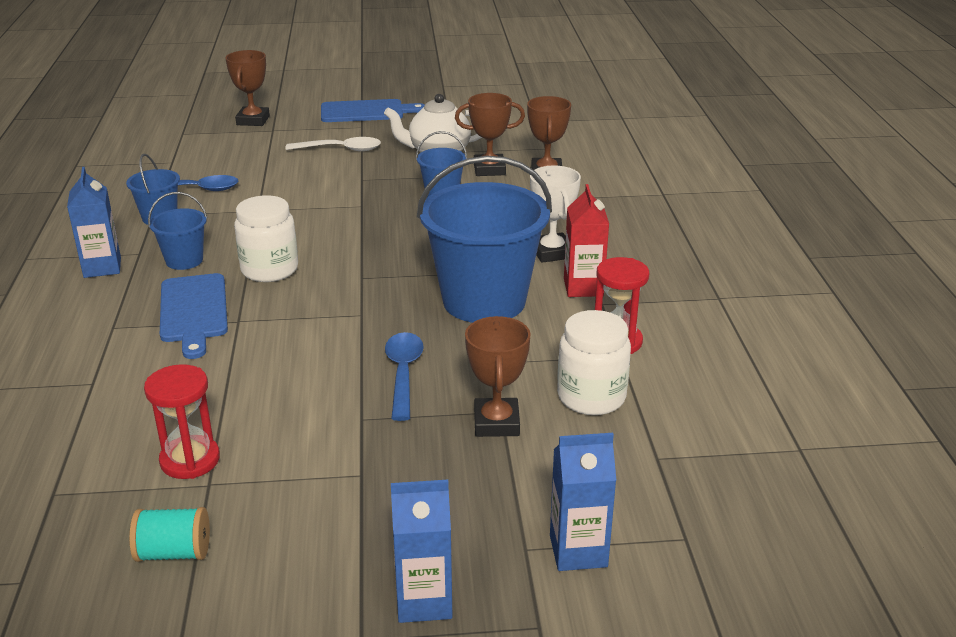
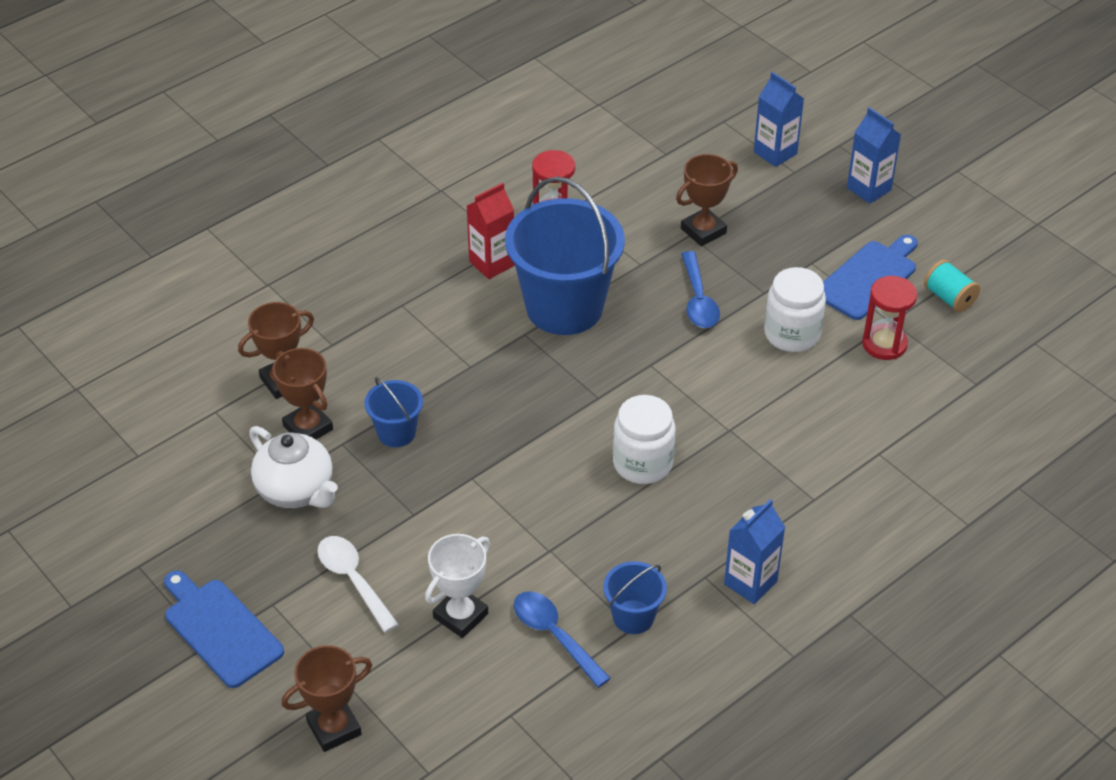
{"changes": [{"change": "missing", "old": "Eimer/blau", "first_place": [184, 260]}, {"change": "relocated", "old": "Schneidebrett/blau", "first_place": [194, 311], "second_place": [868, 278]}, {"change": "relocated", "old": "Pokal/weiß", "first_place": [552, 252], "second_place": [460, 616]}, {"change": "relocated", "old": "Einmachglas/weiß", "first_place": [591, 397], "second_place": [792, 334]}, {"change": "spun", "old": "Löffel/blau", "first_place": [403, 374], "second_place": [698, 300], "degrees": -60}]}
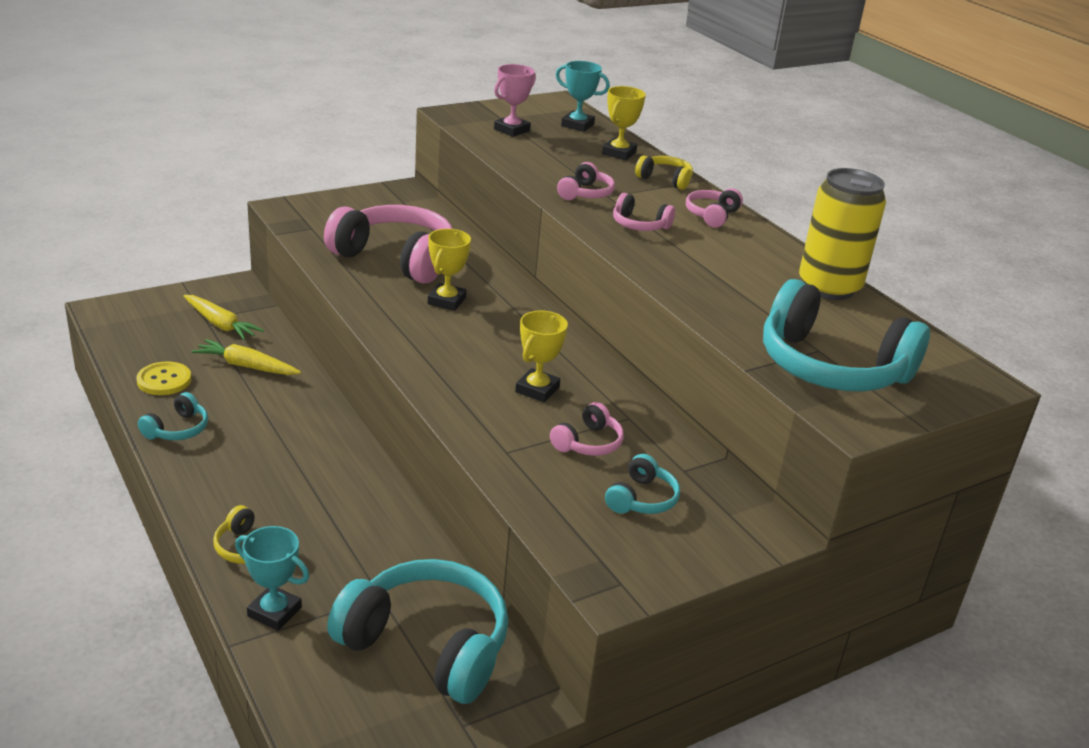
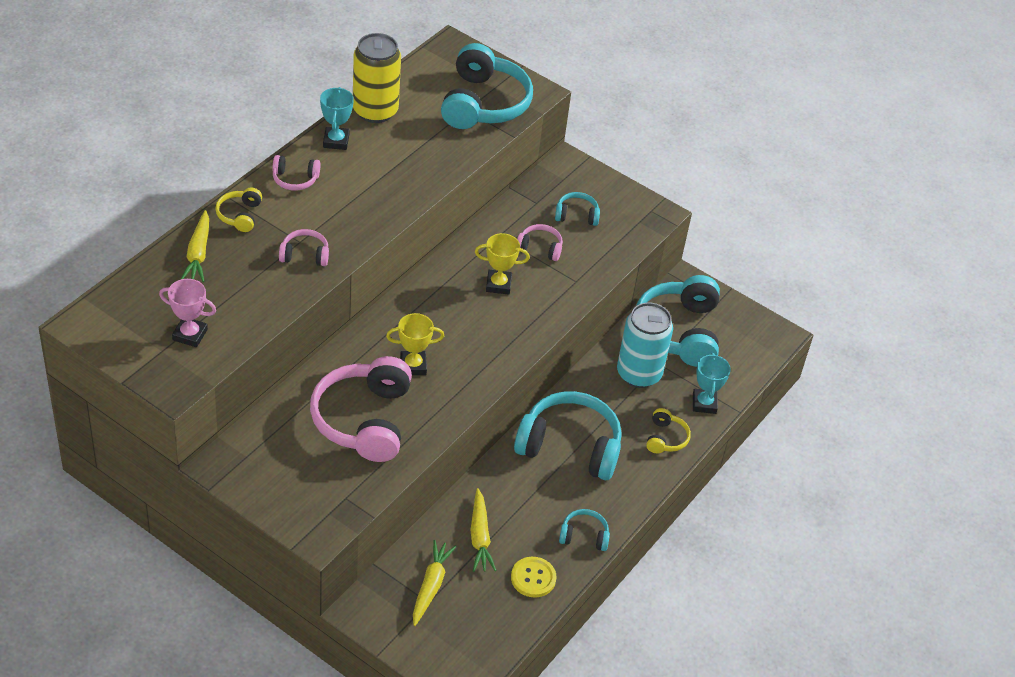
{"changes": [{"change": "missing", "old": "Kopfhörer/rosa", "first_place": [639, 225]}, {"change": "appeared", "new": "Kopfhörer/türkis", "second_place": [570, 446]}, {"change": "appeared", "new": "Dose/türkis", "second_place": [638, 374]}, {"change": "relocated", "old": "Pokal/türkis", "first_place": [577, 125], "second_place": [336, 141]}, {"change": "exchanged", "old": "Pokal/gelb", "new": "Karotte/gelb", "first_place": [619, 153], "second_place": [198, 253]}]}
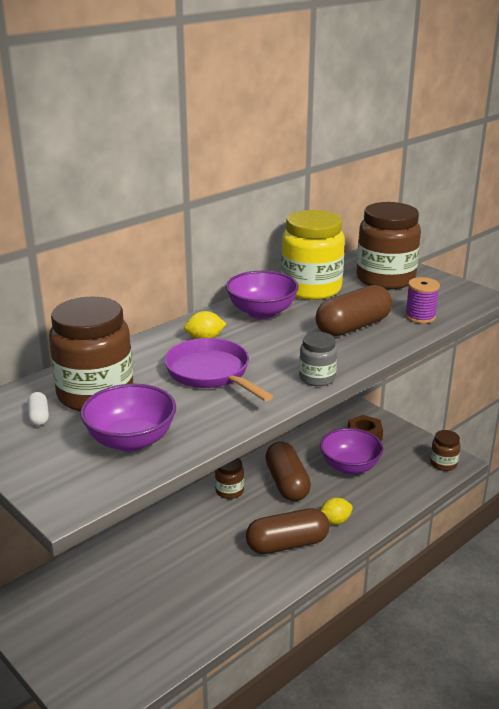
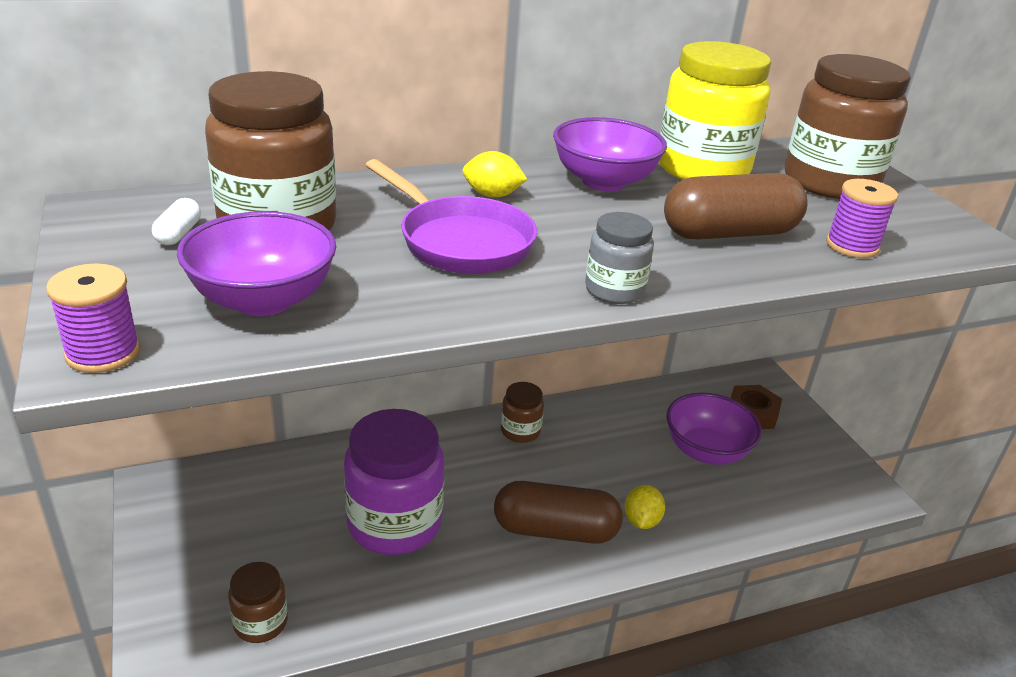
{"changes": [{"change": "missing", "old": "Kapsel/braun", "first_place": [287, 483]}, {"change": "appeared", "new": "Garnrolle/lila", "second_place": [103, 353]}, {"change": "appeared", "new": "Einmachglas/lila", "second_place": [394, 523]}, {"change": "relocated", "old": "Einmachglas/braun", "first_place": [443, 464], "second_place": [261, 623]}, {"change": "spun", "old": "Pfanne/lila", "first_place": [211, 373], "second_place": [460, 242], "degrees": 150}, {"change": "spun", "old": "Zitrone/gelb", "first_place": [334, 521], "second_place": [641, 521], "degrees": -75}]}
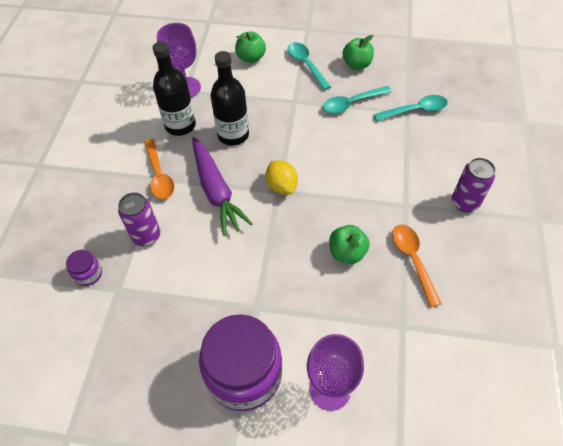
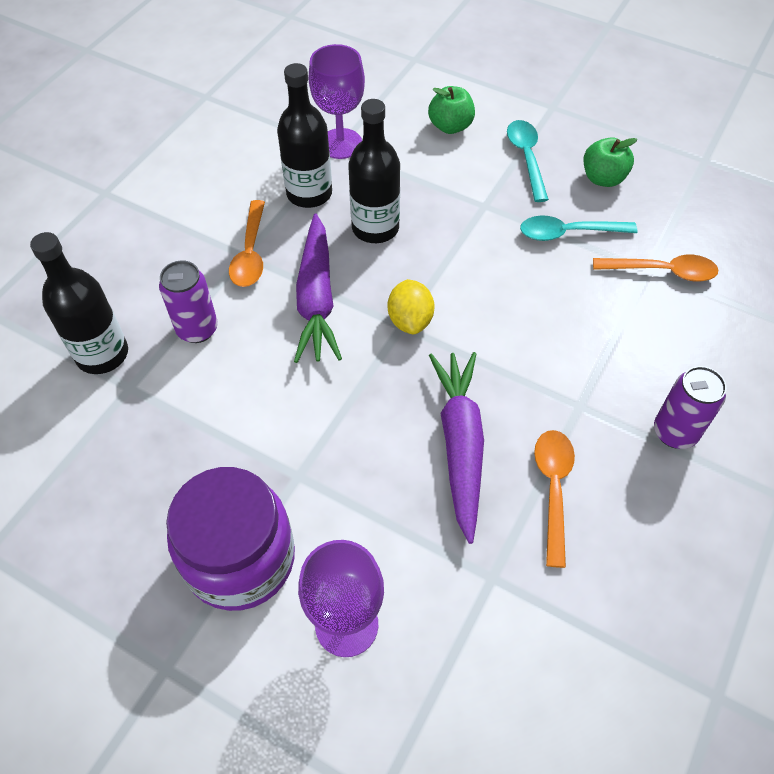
{"changes": [{"change": "exchanged", "old": "Einmachglas/lila", "new": "Flasche/schwarz", "first_place": [88, 274], "second_place": [102, 354]}, {"change": "exchanged", "old": "Apfel/grün", "new": "Karotte/lila", "first_place": [347, 252], "second_place": [460, 445]}, {"change": "colour", "old": "Löffel/türkis", "new": "Löffel/orange", "first_place": [415, 110], "second_place": [662, 271]}]}
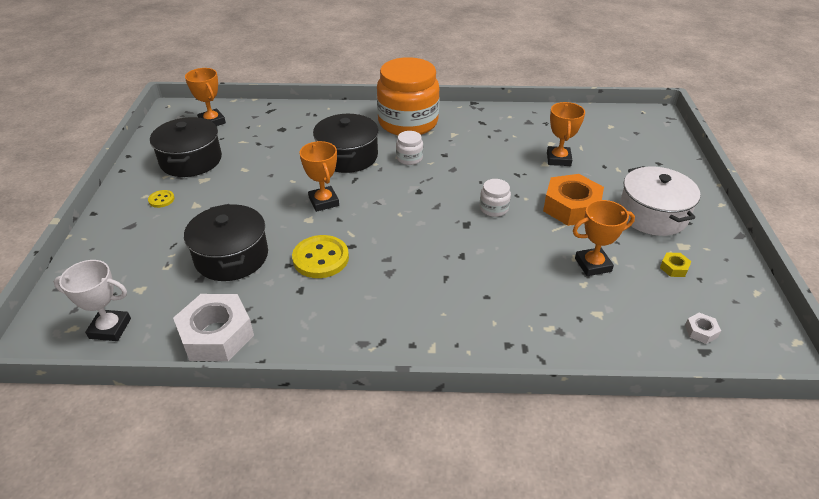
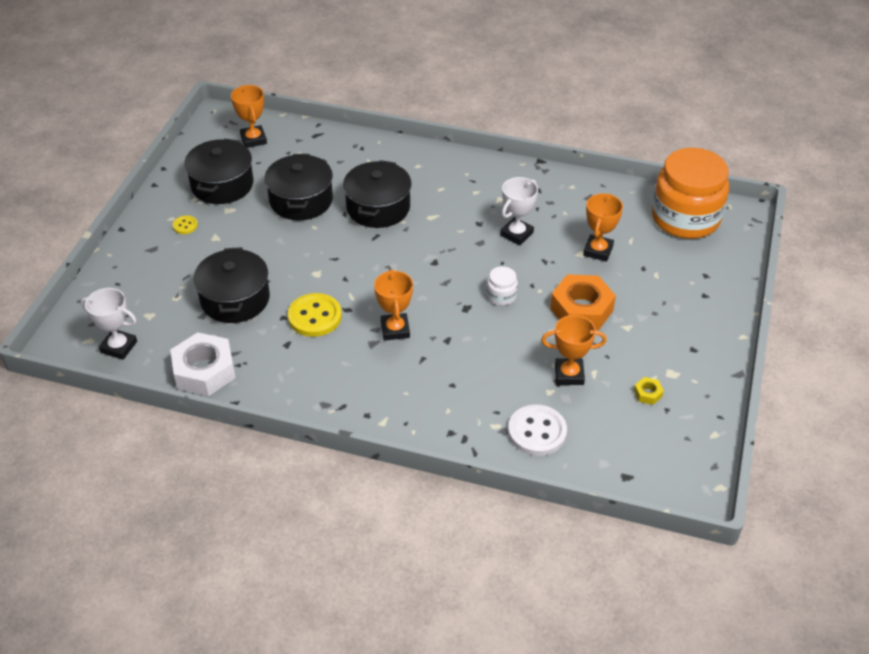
{"changes": [{"change": "missing", "old": "Einmachglas/weiß", "first_place": [409, 158]}, {"change": "missing", "old": "Kochtopf/weiß", "first_place": [652, 215]}, {"change": "missing", "old": "Sechskantmutter/weiß", "first_place": [701, 331]}, {"change": "appeared", "new": "Kochtopf/schwarz", "second_place": [301, 200]}, {"change": "appeared", "new": "Pokal/weiß", "second_place": [516, 234]}, {"change": "appeared", "new": "Knopf/weiß", "second_place": [537, 432]}, {"change": "relocated", "old": "Pokal/orange", "first_place": [323, 202], "second_place": [395, 329]}, {"change": "relocated", "old": "Einmachglas/orange", "first_place": [408, 122], "second_place": [685, 218]}]}
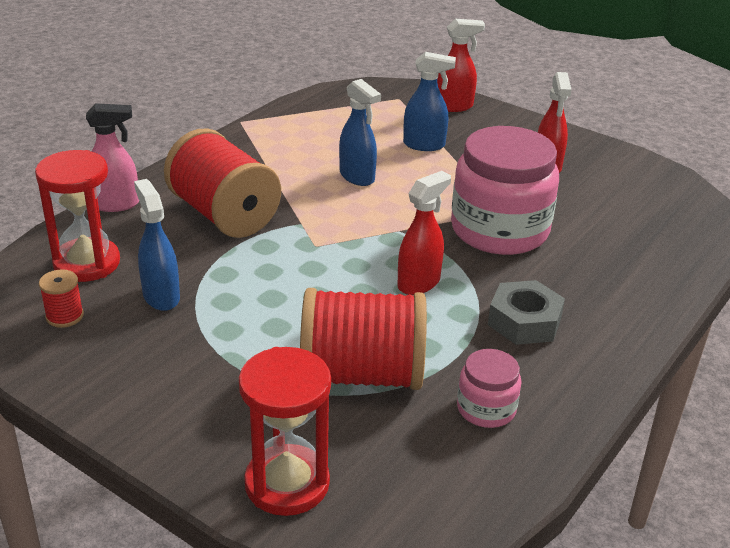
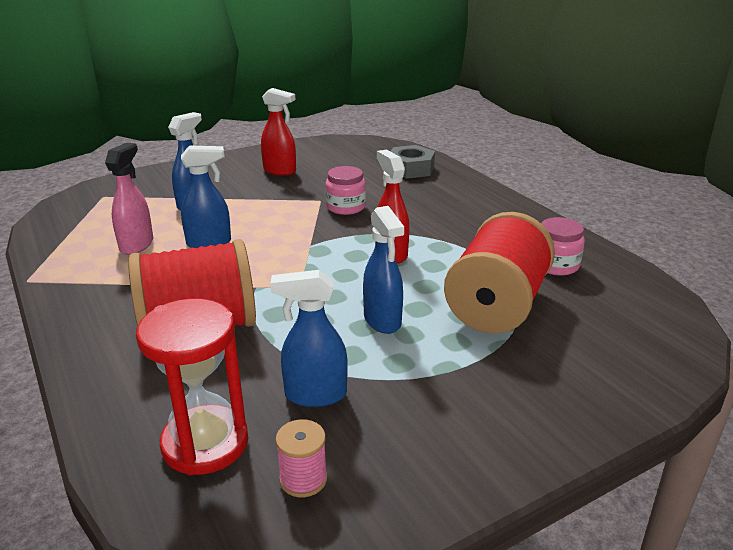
{"changes": [{"change": "missing", "old": "Sanduhr/rot", "first_place": [287, 483]}, {"change": "missing", "old": "Sprühflasche/rot", "first_place": [454, 106]}, {"change": "appeared", "new": "Sprühflasche/blau", "second_place": [382, 321]}, {"change": "relocated", "old": "Sprühflasche/rosa", "first_place": [116, 204], "second_place": [137, 245]}, {"change": "relocated", "old": "Sechskantmutter/grau", "first_place": [524, 321], "second_place": [411, 169]}, {"change": "colour", "old": "Garnrolle/rot", "new": "Garnrolle/rosa", "first_place": [65, 316], "second_place": [303, 479]}, {"change": "size", "old": "Einmachglas/rosa", "first_place": [499, 230], "second_place": [345, 207], "factor": 0.48}]}
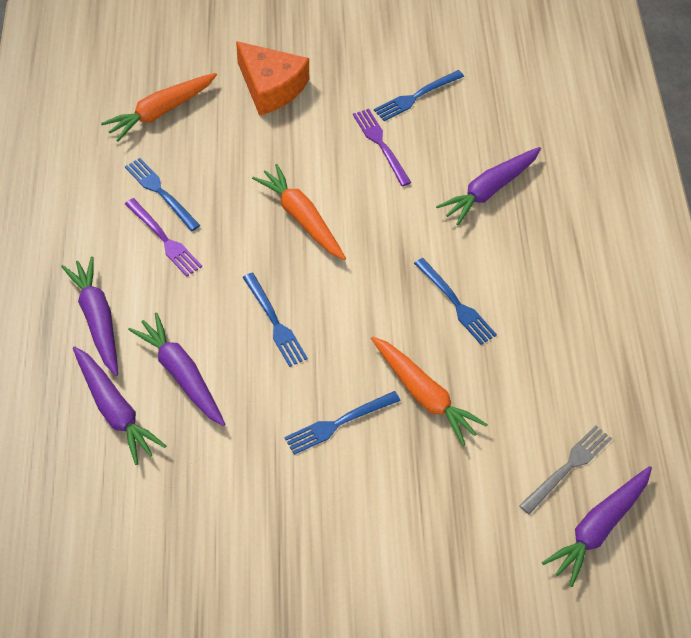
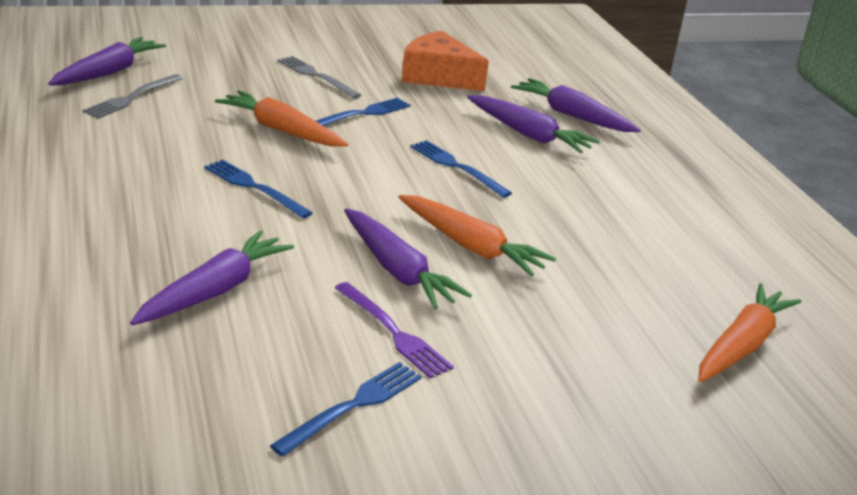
{"changes": [{"change": "missing", "old": "Gabel/blau", "first_place": [160, 192]}, {"change": "missing", "old": "Gabel/lila", "first_place": [164, 239]}, {"change": "appeared", "new": "Gabel/grau", "second_place": [316, 76]}, {"change": "relocated", "old": "Karotte/lila", "first_place": [97, 320], "second_place": [397, 270]}, {"change": "relocated", "old": "Käse/orange", "first_place": [271, 87], "second_place": [438, 76]}]}
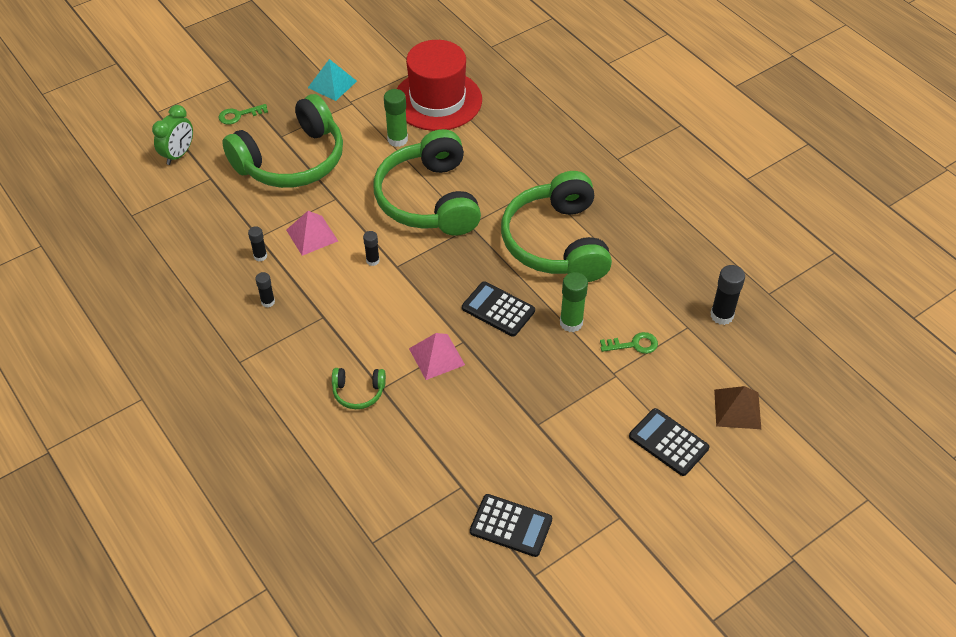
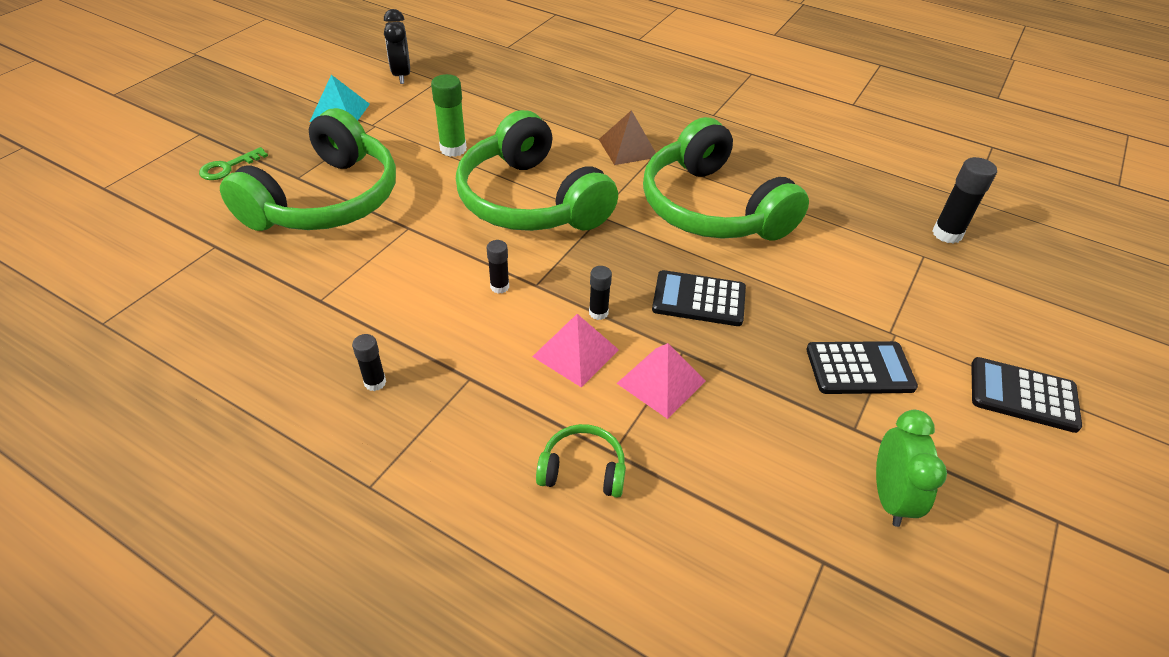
{"changes": [{"change": "missing", "old": "Hut/rot", "first_place": [437, 100]}, {"change": "missing", "old": "Klebestift/grün", "first_place": [571, 323]}, {"change": "missing", "old": "Schlüssel/grün", "first_place": [633, 345]}, {"change": "appeared", "new": "Wecker/schwarz", "second_place": [402, 75]}, {"change": "relocated", "old": "Wecker/grün", "first_place": [178, 154], "second_place": [889, 497]}, {"change": "relocated", "old": "Klebestift/schwarz", "first_place": [260, 256], "second_place": [598, 313]}, {"change": "relocated", "old": "Pyramide/rosa", "first_place": [312, 235], "second_place": [575, 353]}, {"change": "relocated", "old": "Taschenrechner/schwarz", "first_place": [511, 525], "second_place": [859, 368]}, {"change": "relocated", "old": "Pyramide/braun", "first_place": [737, 409], "second_place": [628, 148]}, {"change": "spun", "old": "Kopfhörer/grün", "first_place": [358, 392], "second_place": [583, 470], "degrees": -150}]}
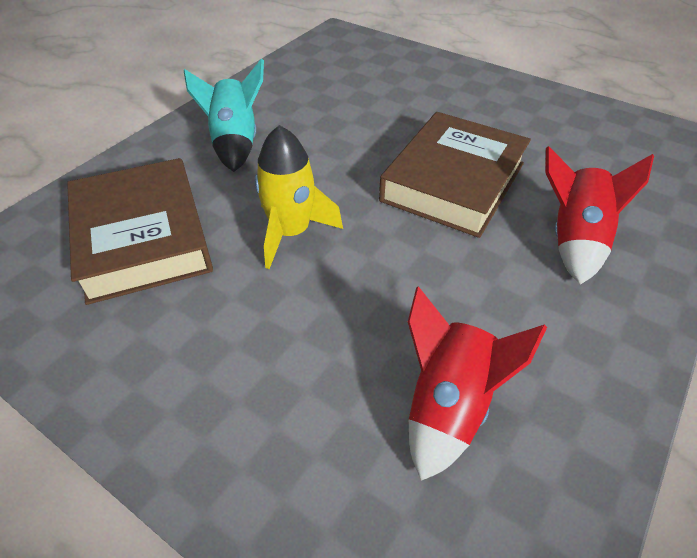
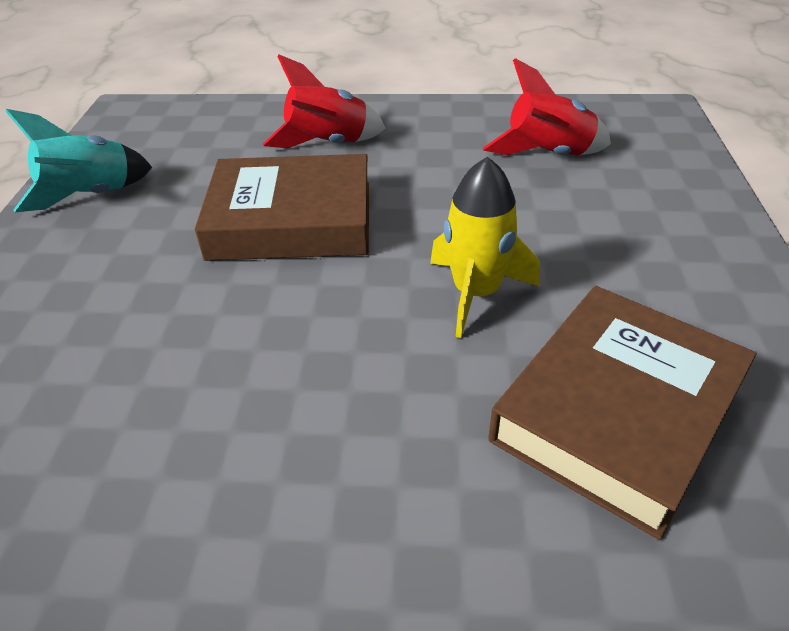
{"changes": [{"change": "relocated", "old": "Rakete/türkis", "first_place": [235, 143], "second_place": [91, 196]}]}
